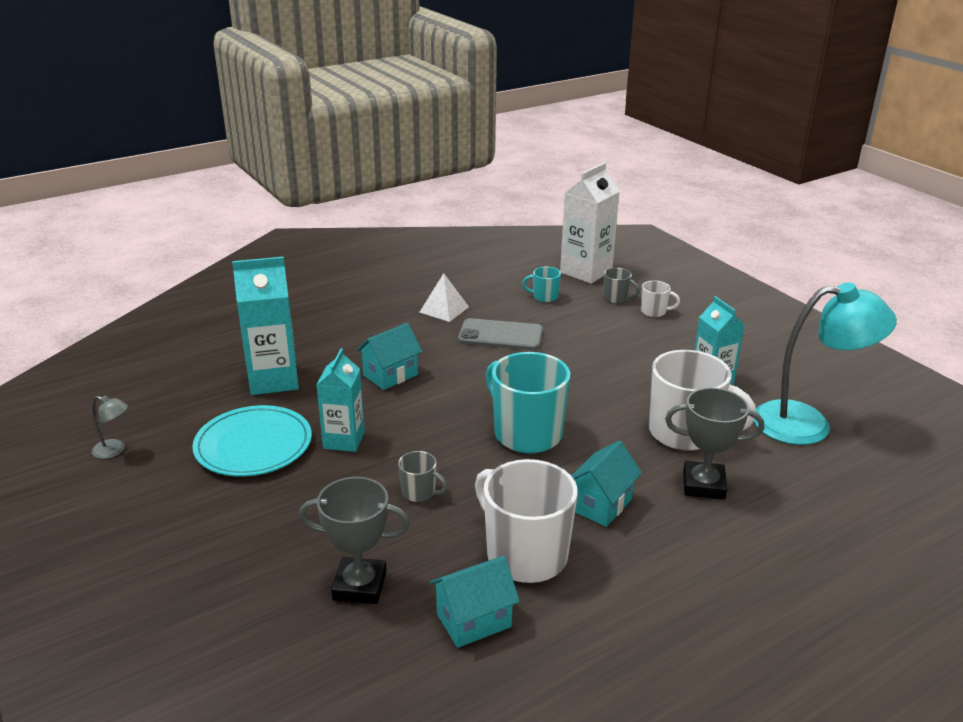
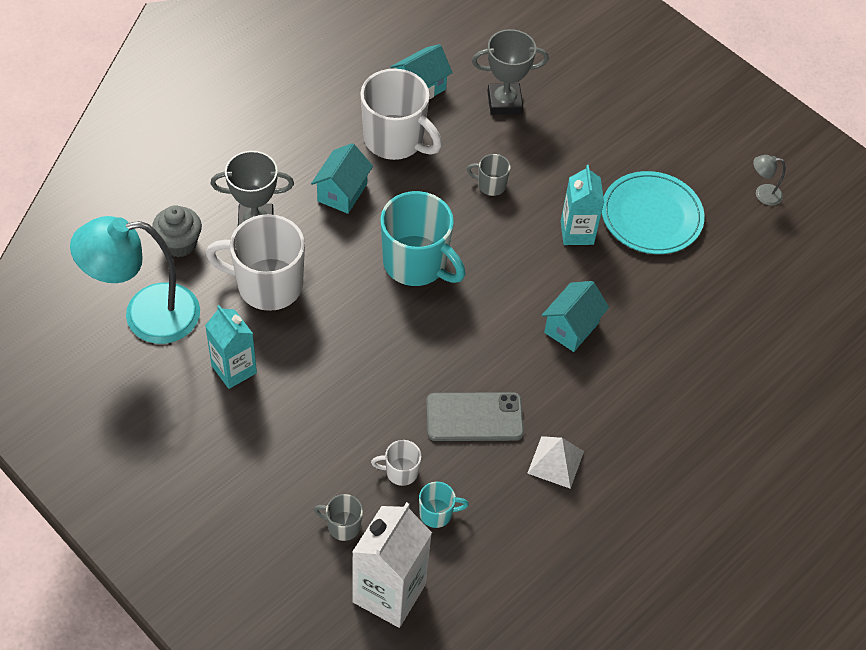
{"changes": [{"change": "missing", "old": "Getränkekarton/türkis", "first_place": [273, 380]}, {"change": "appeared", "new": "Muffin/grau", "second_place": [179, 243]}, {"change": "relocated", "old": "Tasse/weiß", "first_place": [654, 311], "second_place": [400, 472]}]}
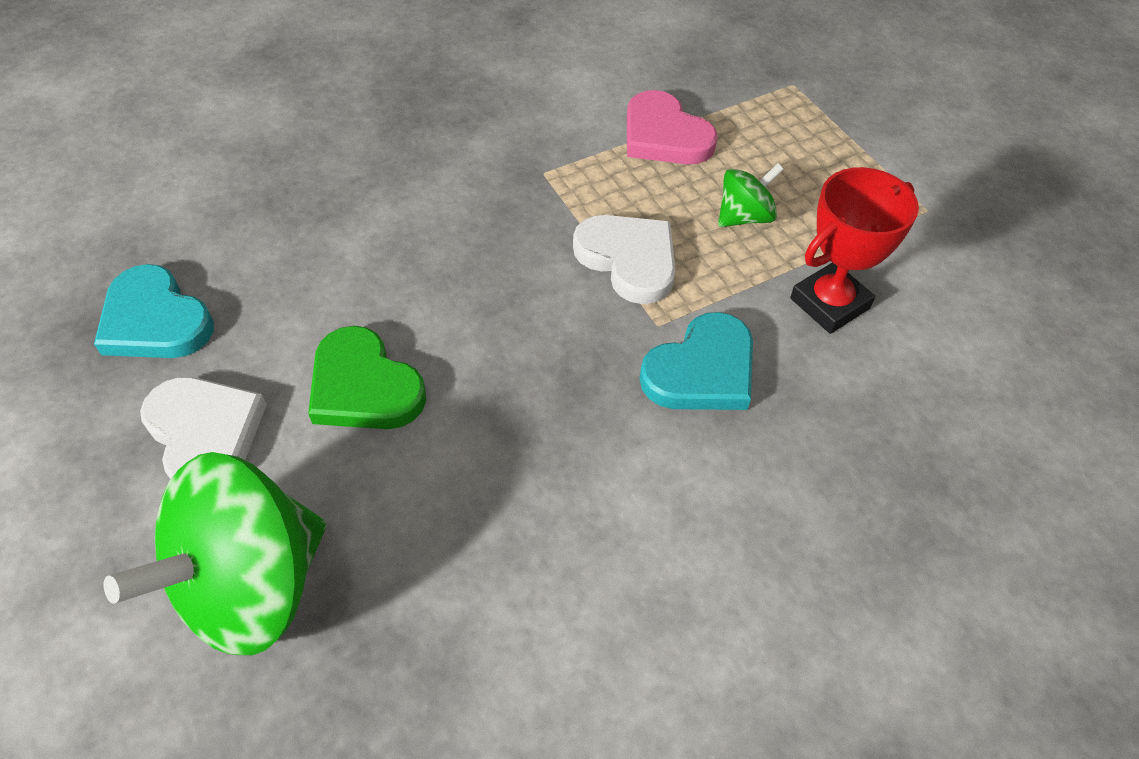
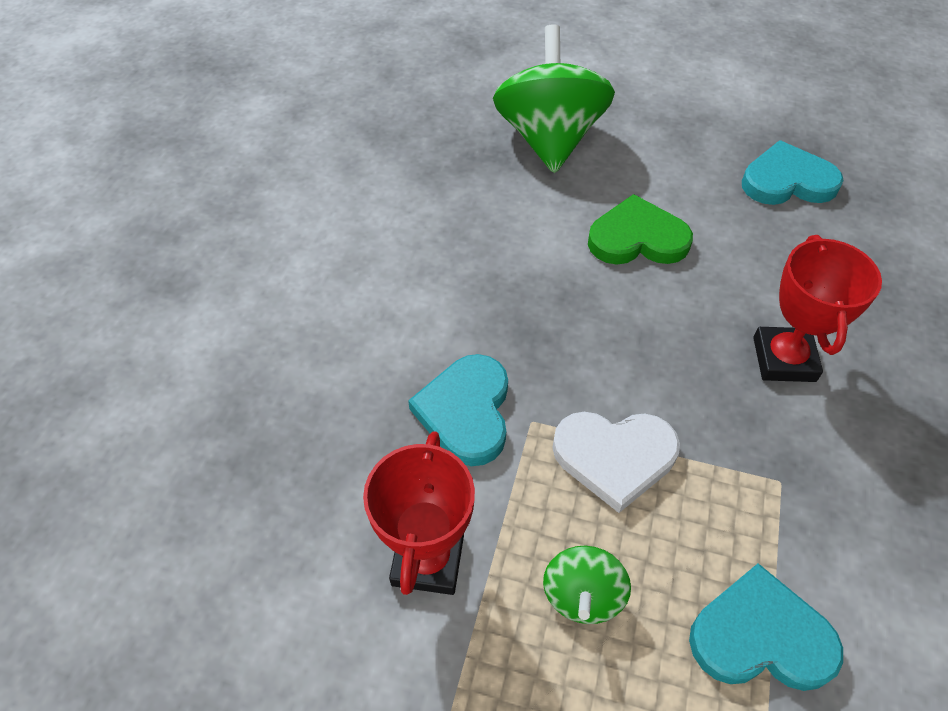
{"changes": [{"change": "missing", "old": "Herz/weiß", "first_place": [205, 434]}, {"change": "appeared", "new": "Pokal/rot", "second_place": [783, 359]}, {"change": "colour", "old": "Herz/rosa", "new": "Herz/türkis", "first_place": [664, 135], "second_place": [760, 636]}]}
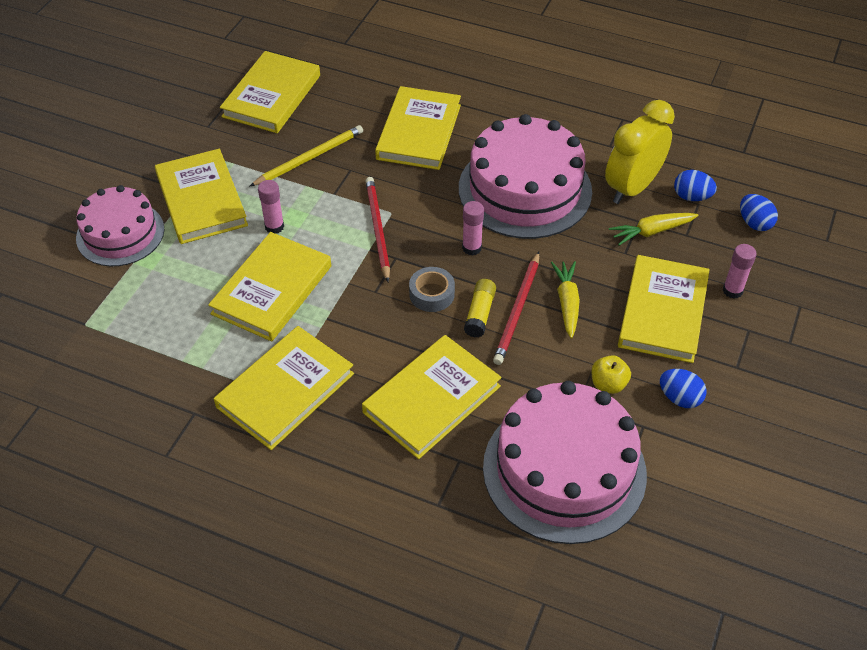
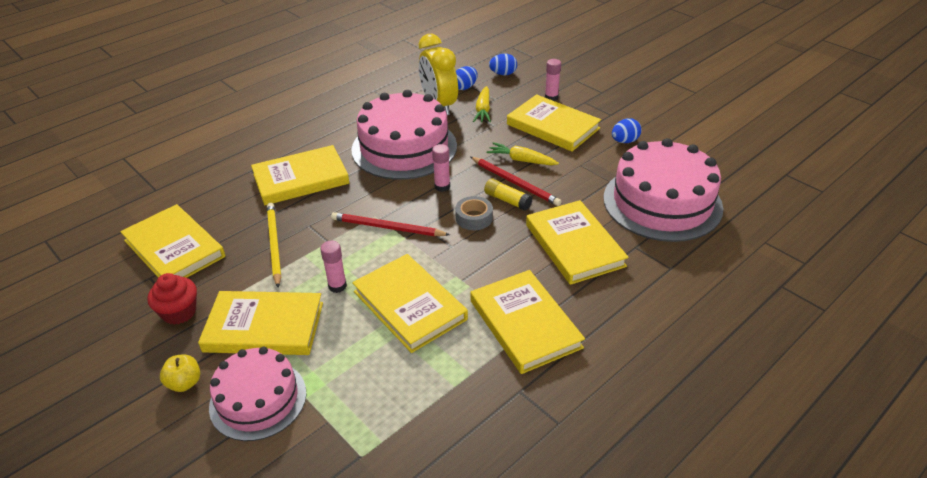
{"changes": [{"change": "appeared", "new": "Muffin/rot", "second_place": [179, 312]}, {"change": "relocated", "old": "Apfel/gelb", "first_place": [608, 384], "second_place": [184, 383]}, {"change": "spun", "old": "Buch/gelb", "first_place": [419, 132], "second_place": [301, 179], "degrees": -60}]}
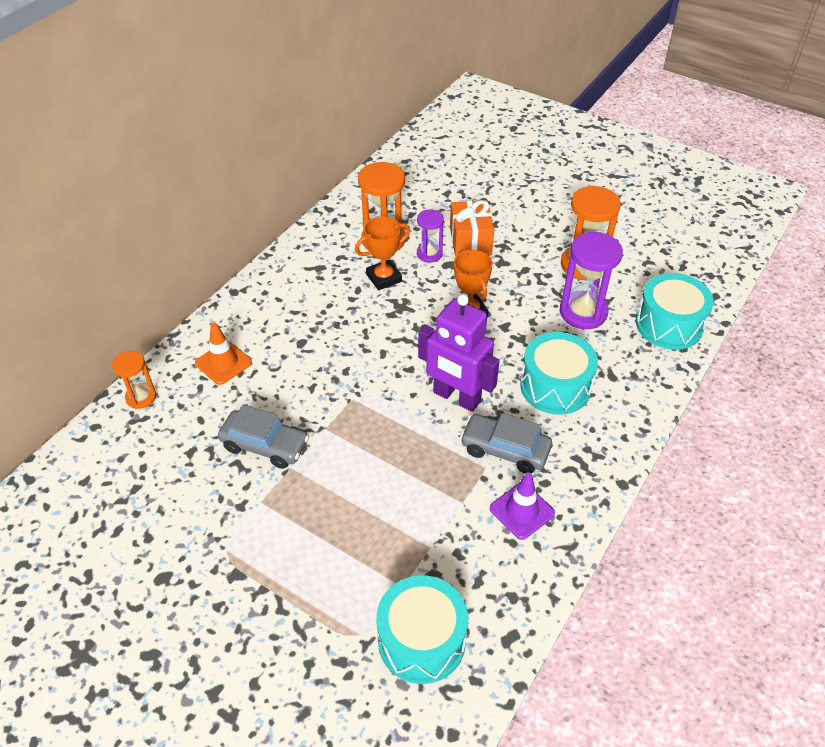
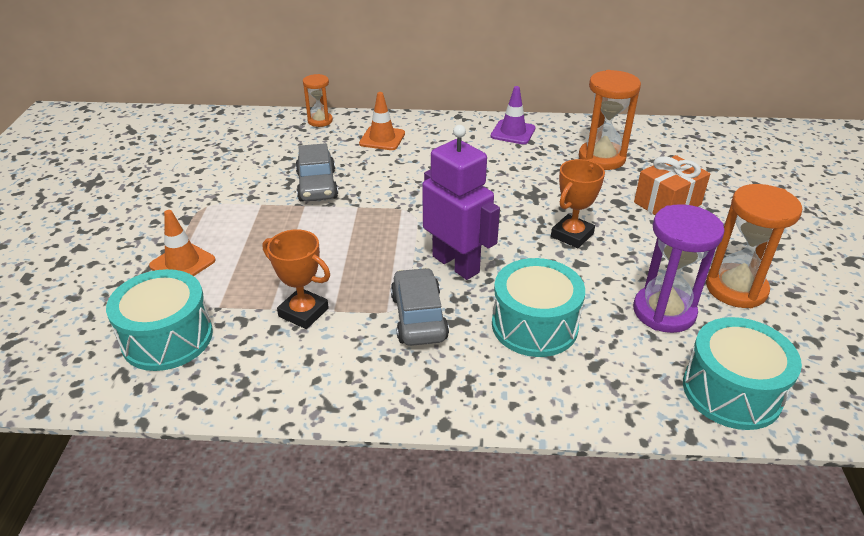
{"changes": [{"change": "missing", "old": "Sanduhr/lila", "first_place": [429, 254]}, {"change": "appeared", "new": "Leitkegel/orange", "second_place": [182, 263]}, {"change": "relocated", "old": "Pokal/orange", "first_place": [384, 278], "second_place": [303, 312]}, {"change": "relocated", "old": "Leitkegel/lila", "first_place": [522, 511], "second_place": [513, 132]}, {"change": "spun", "old": "Roboter/lila", "first_place": [456, 397], "second_place": [456, 264], "degrees": 135}]}
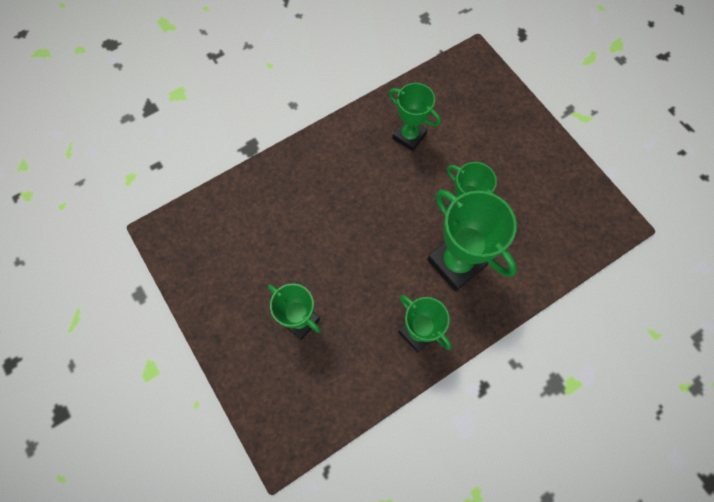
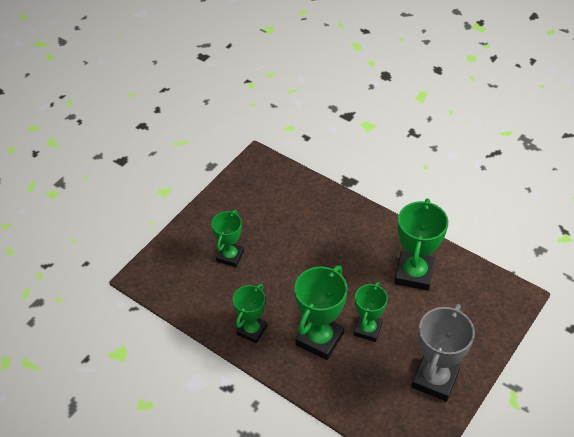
{"changes": [{"change": "appeared", "new": "Pokal/grau", "second_place": [435, 379]}, {"change": "size", "old": "Pokal/grün", "first_place": [409, 136], "second_place": [414, 274], "factor": 1.56}]}
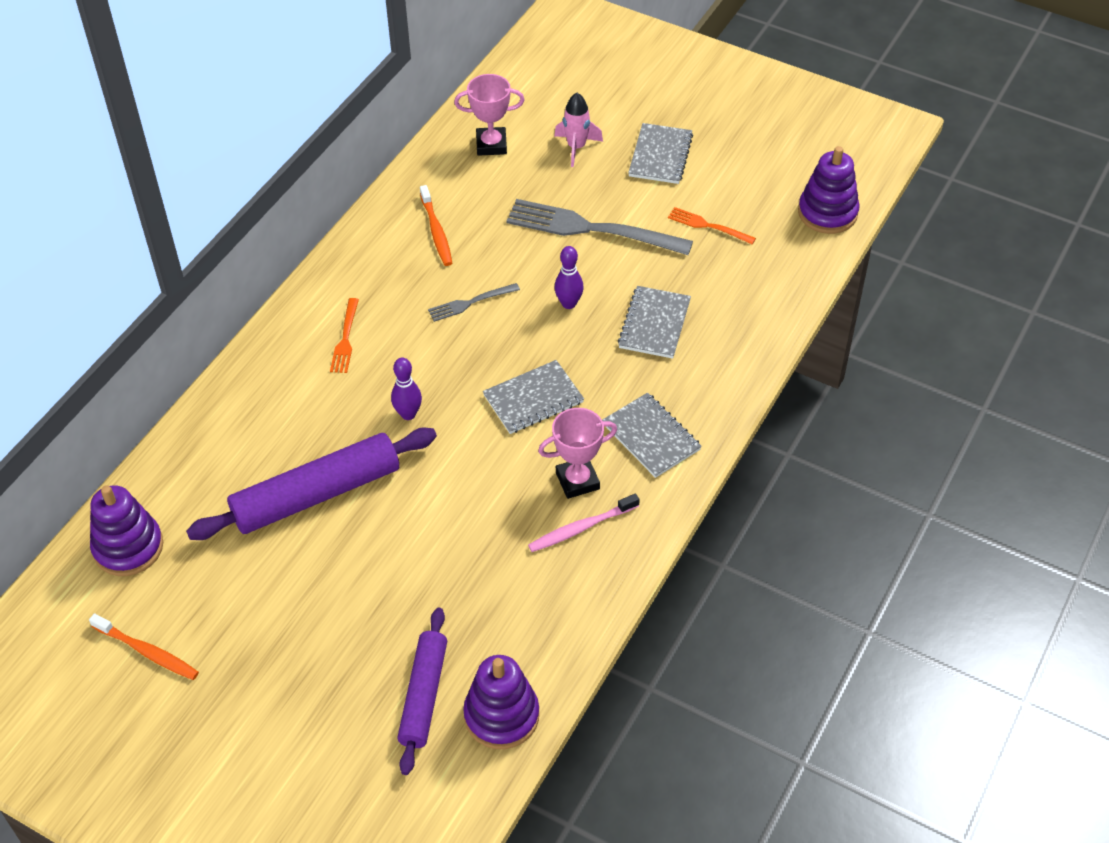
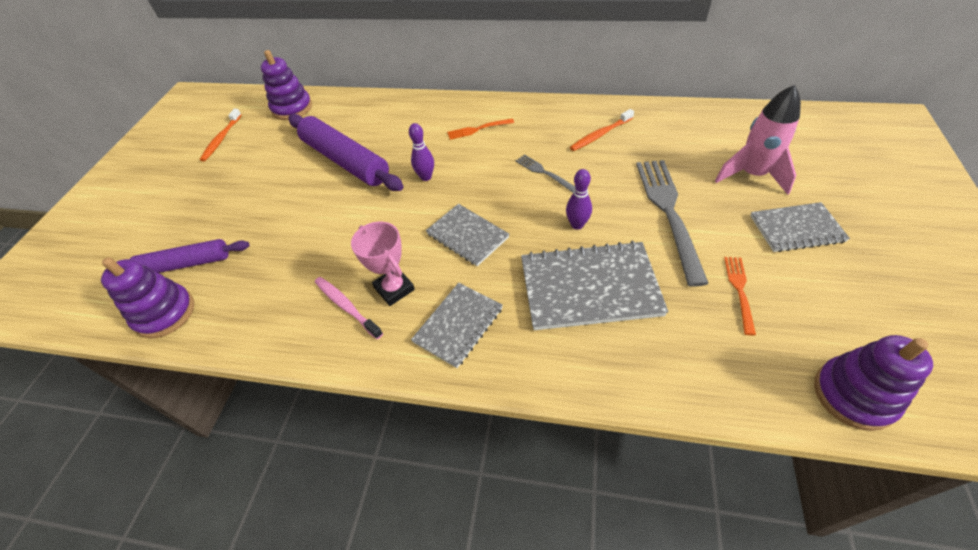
{"changes": [{"change": "missing", "old": "Pokal/rosa", "first_place": [491, 145]}, {"change": "size", "old": "Rakete/rosa", "first_place": [576, 147], "second_place": [752, 175], "factor": 1.52}, {"change": "size", "old": "Notizbuch/grau", "first_place": [654, 324], "second_place": [589, 287], "factor": 1.63}]}
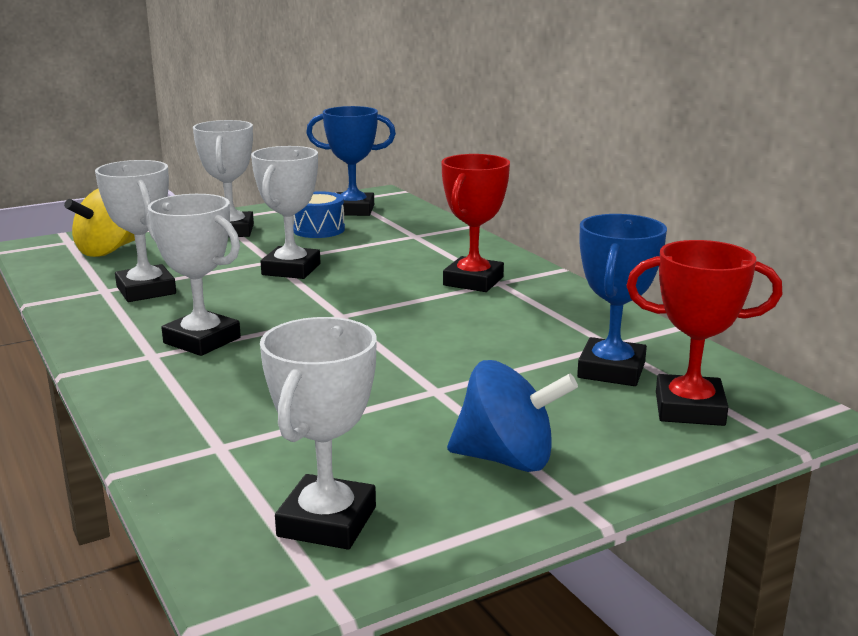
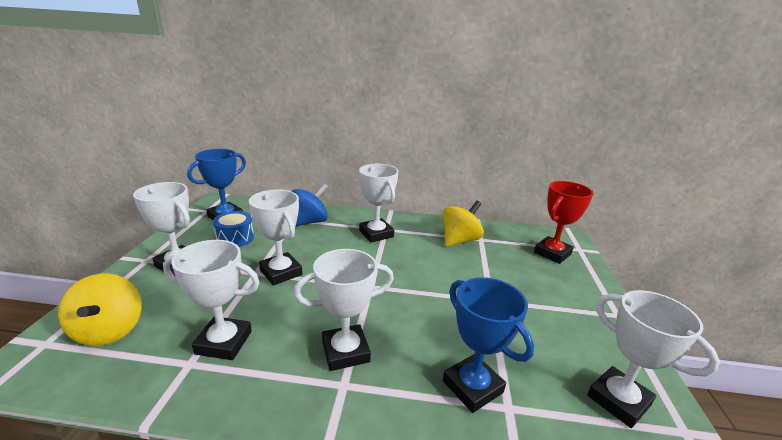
{"changes": [{"change": "appeared", "new": "Kreisel/gelb", "second_place": [460, 240]}, {"change": "relocated", "old": "Kreisel/blau", "first_place": [507, 459], "second_place": [309, 222]}, {"change": "relocated", "old": "Pokal/blau", "first_place": [611, 370], "second_place": [472, 387]}, {"change": "colour", "old": "Pokal/rot", "new": "Pokal/weiß", "first_place": [473, 281], "second_place": [376, 234]}]}
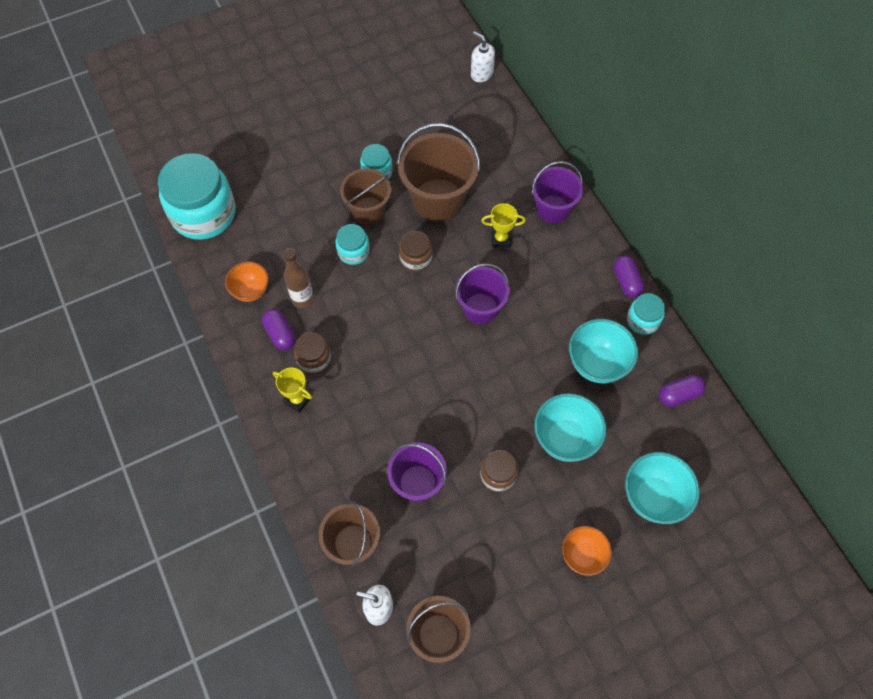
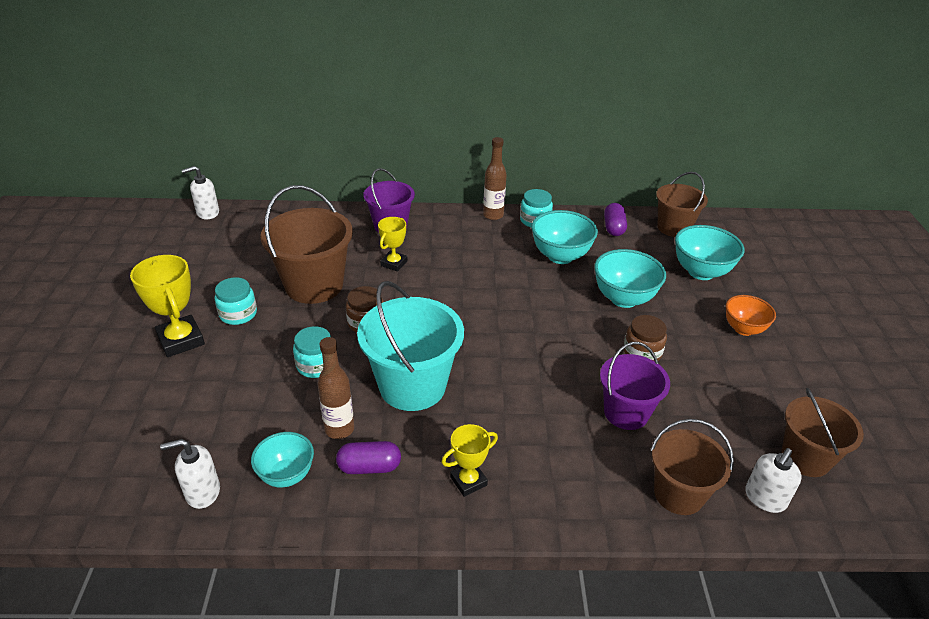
{"changes": [{"change": "missing", "old": "Einmachglas/türkis", "first_place": [203, 214]}, {"change": "missing", "old": "Einmachglas/braun", "first_place": [314, 359]}, {"change": "missing", "old": "Eimer/lila", "first_place": [480, 308]}, {"change": "appeared", "new": "Pokal/gelb", "second_place": [181, 340]}, {"change": "appeared", "new": "Seifenspender/weiß", "second_place": [202, 492]}, {"change": "appeared", "new": "Eimer/türkis", "second_place": [412, 386]}, {"change": "relocated", "old": "Eimer/braun", "first_place": [368, 211], "second_place": [673, 228]}, {"change": "exchanged", "old": "Kapsel/lila", "new": "Flasche/braun", "first_place": [626, 281], "second_place": [493, 215]}, {"change": "colour", "old": "Schüssel/orange", "new": "Schüssel/türkis", "first_place": [251, 291], "second_place": [286, 475]}]}
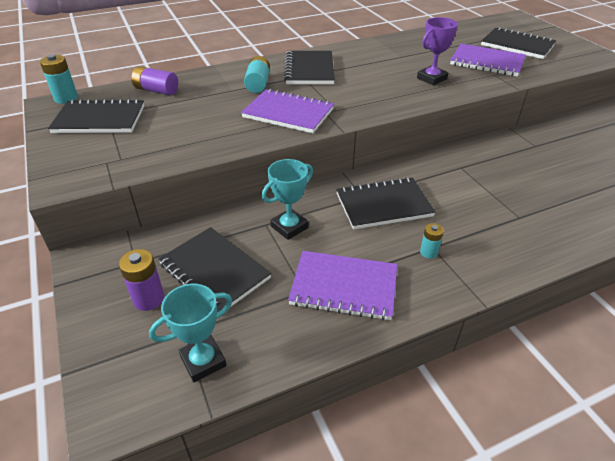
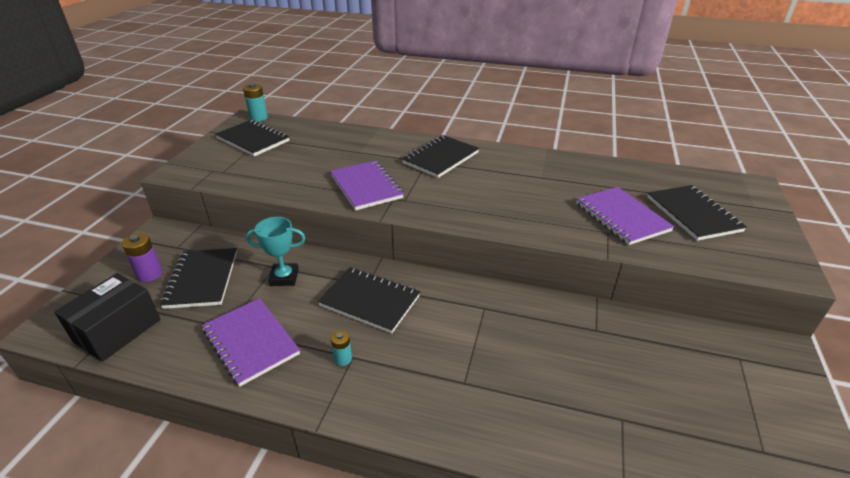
{"changes": [{"change": "missing", "old": "Batterie/lila", "first_place": [156, 90]}, {"change": "missing", "old": "Batterie/türkis", "first_place": [258, 84]}, {"change": "missing", "old": "Pokal/lila", "first_place": [431, 78]}, {"change": "exchanged", "old": "Pokal/türkis", "new": "Schachtel/schwarz", "first_place": [203, 361], "second_place": [118, 330]}]}
